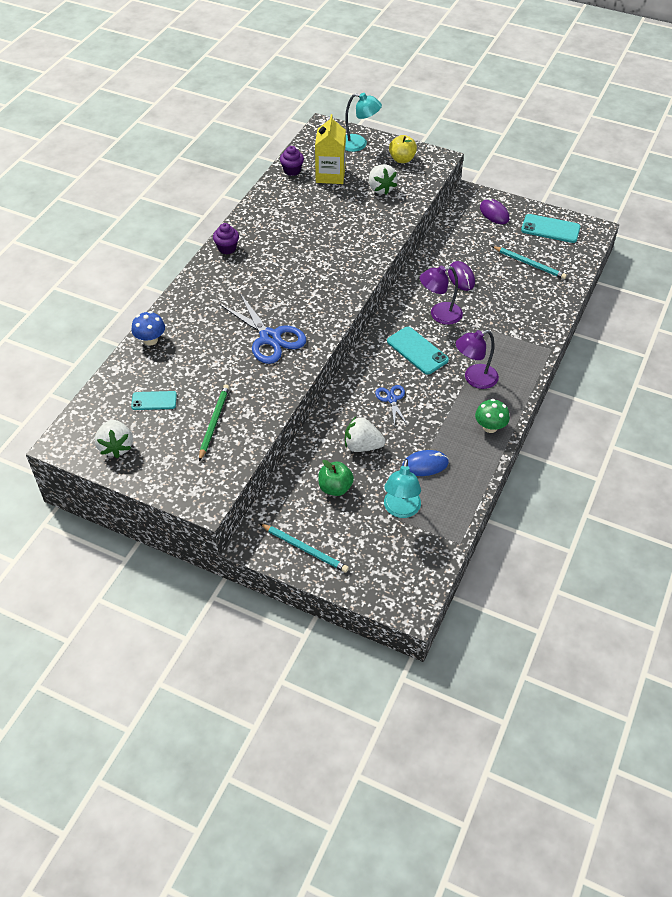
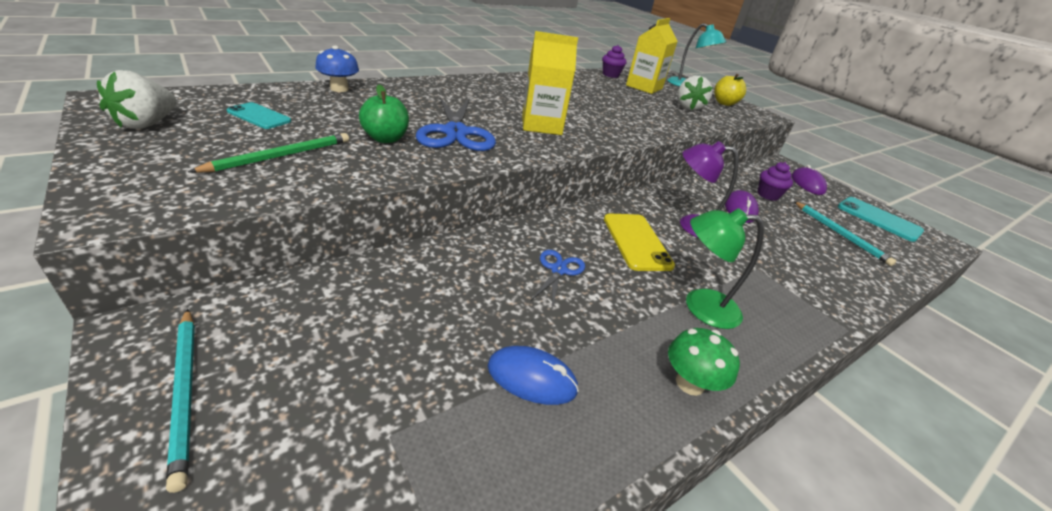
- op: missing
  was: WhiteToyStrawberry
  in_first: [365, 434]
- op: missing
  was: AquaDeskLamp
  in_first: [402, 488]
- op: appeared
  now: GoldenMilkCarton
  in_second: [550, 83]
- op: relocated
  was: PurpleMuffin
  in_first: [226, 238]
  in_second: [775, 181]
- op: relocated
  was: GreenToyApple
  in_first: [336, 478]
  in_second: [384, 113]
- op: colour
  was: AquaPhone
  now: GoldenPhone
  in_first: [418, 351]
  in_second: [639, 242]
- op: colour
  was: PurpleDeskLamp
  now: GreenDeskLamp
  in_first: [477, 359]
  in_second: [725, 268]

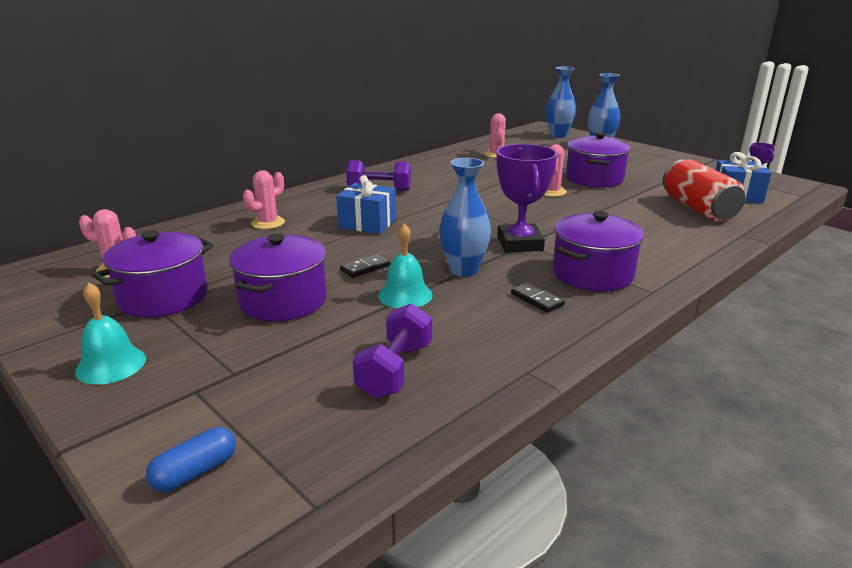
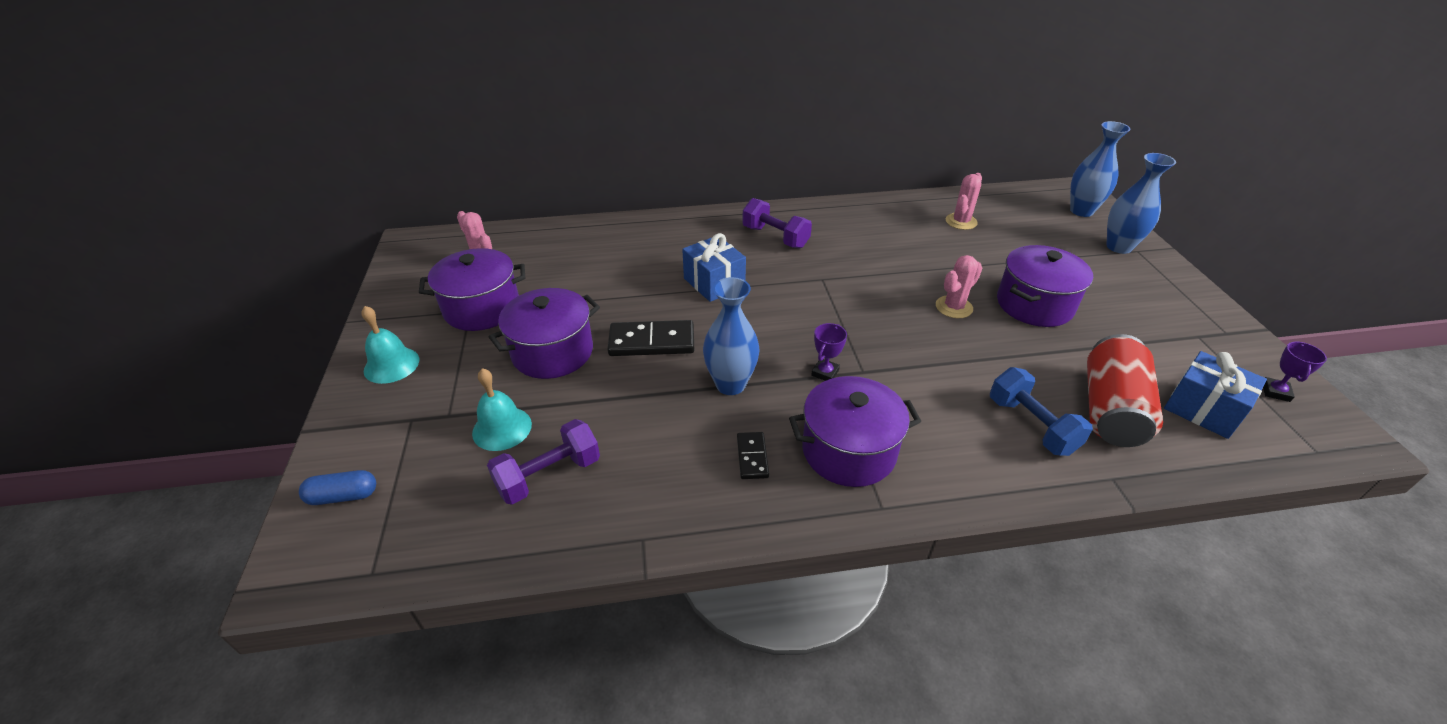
- op: missing
  was: PinkPricklyPlant
  in_first: [264, 199]
- op: appeared
  now: BlueHandWeight
  in_second: [1041, 411]
- op: relocated
  was: AquaSchoolBell
  in_first: [405, 265]
  in_second: [502, 409]
- op: size
  was: JetBlackDominoPiece
  in_first: [365, 266]
  in_second: [650, 338]
  ratio: 1.81
- op: size
  was: PurpleTrophy
  in_first: [527, 198]
  in_second: [829, 352]
  ratio: 0.48

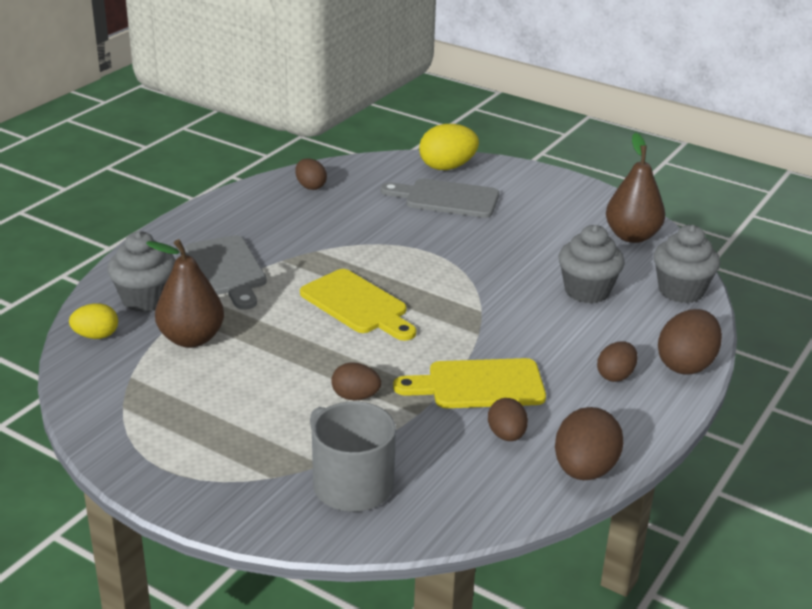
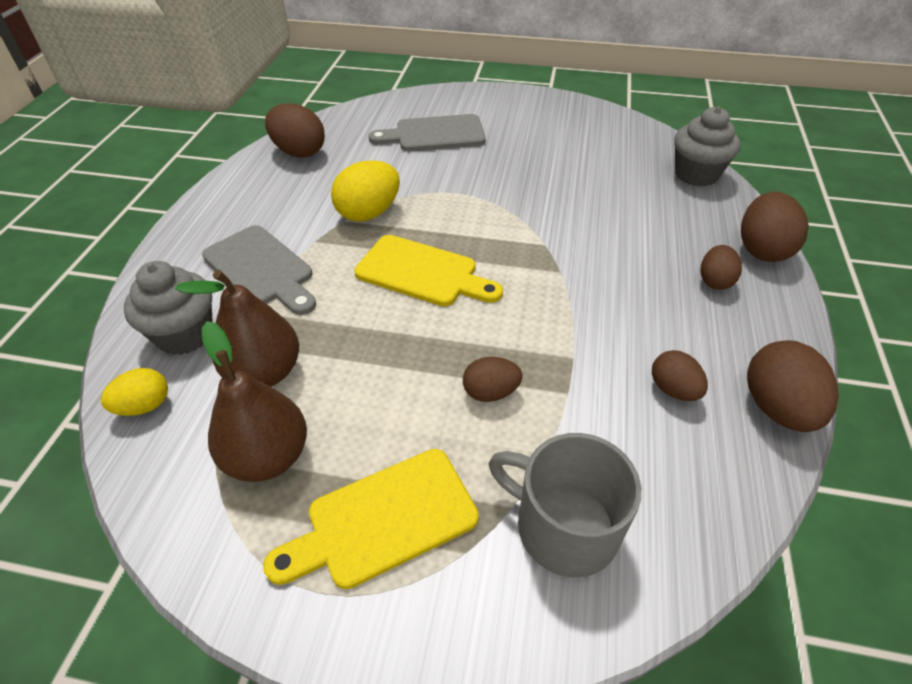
- op: missing
  was: GreyMuffin
  in_first: [591, 264]
- op: relocated
  was: GoldenBreadBoard
  in_first: [469, 383]
  in_second: [371, 519]
- op: relocated
  was: GoldenEgg
  in_first: [449, 147]
  in_second: [365, 190]
- op: relocated
  was: RussetToyPear
  in_first: [635, 188]
  in_second: [254, 401]
- op: size
  was: RussetEgg
  in_first: [311, 174]
  in_second: [295, 131]
  ratio: 1.63

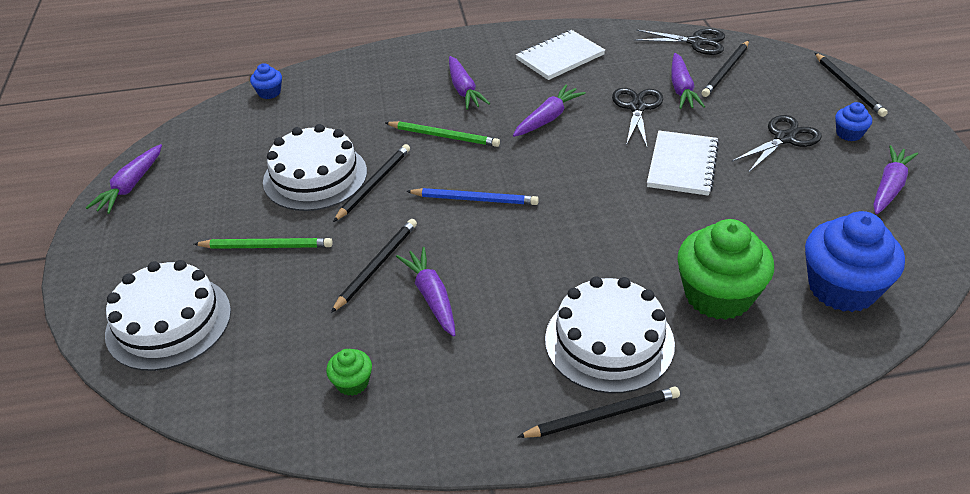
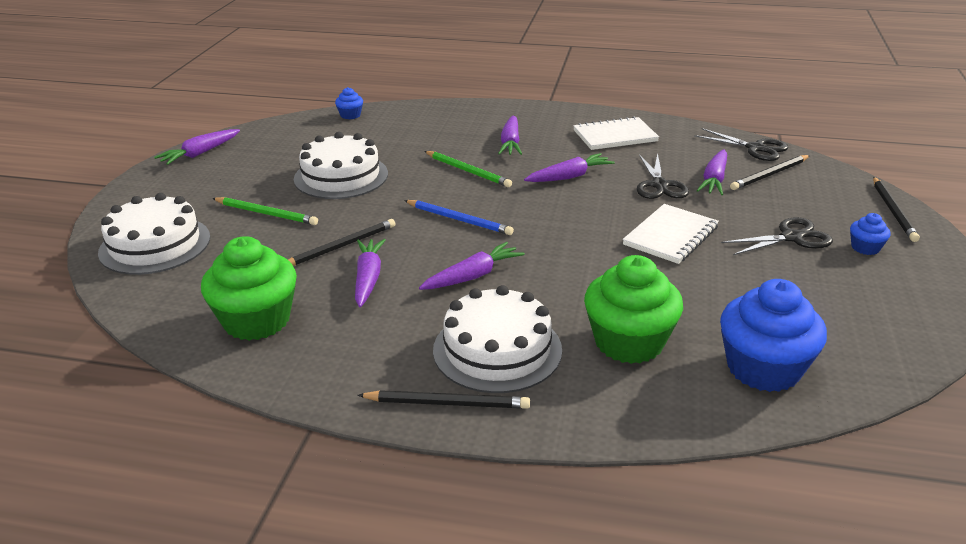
- op: missing
  was: JetBlackPencil
  in_first: [371, 183]
- op: relocated
  was: PurpleToyCarrot
  in_first: [895, 179]
  in_second: [472, 266]
- op: spun
  was: JetBlackShears
  in_first: [637, 117]
  in_second: [662, 176]
  clockwise: 150
- op: size
  was: GreenMuffin
  in_first: [349, 372]
  in_second: [249, 288]
  ratio: 2.18

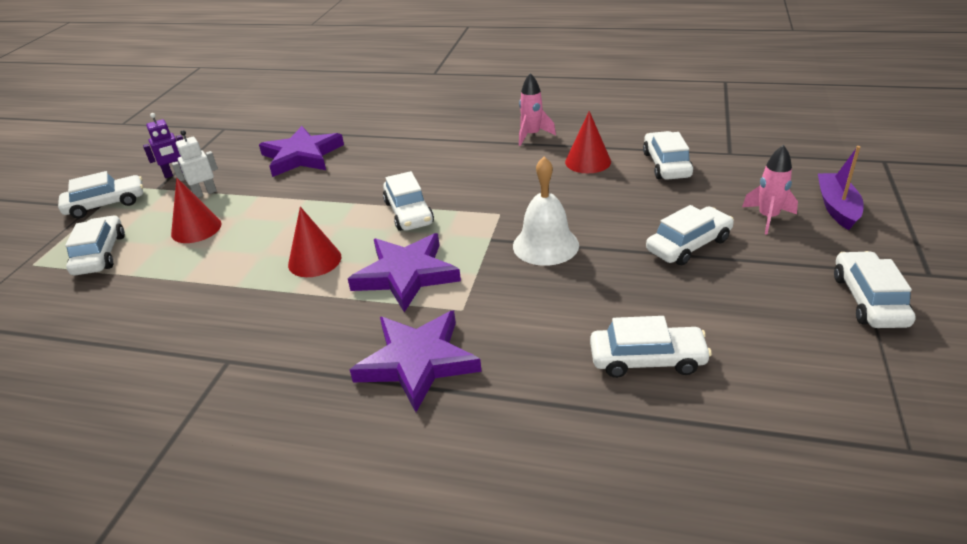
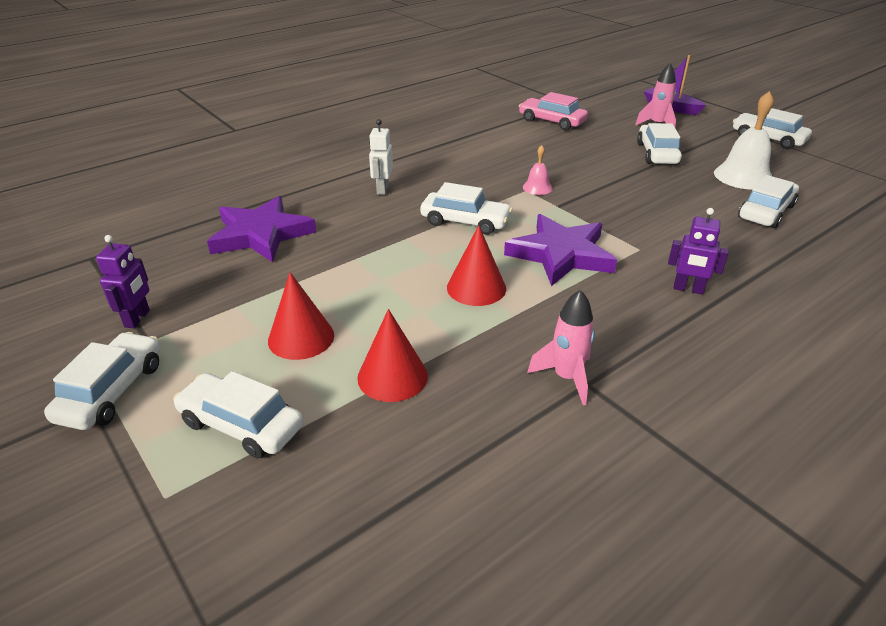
- op: appeared
  now: PinkSchoolBell
  in_second: [538, 170]
- op: relocated
  was: WhiteToyRobot
  in_first: [195, 164]
  in_second: [381, 157]
- op: relocated
  was: WhiteSchoolBell
  in_first: [546, 211]
  in_second: [744, 140]
- op: relocated
  was: PinkSpaceship
  in_first: [537, 109]
  in_second: [561, 347]
- op: relocated
  was: RedSolidCone
  in_first: [588, 142]
  in_second: [392, 355]
- op: exchanged
  was: PurpleStarShape
  now: PurpleToyRobot
  in_first: [416, 361]
  in_second: [698, 251]
- op: colour
  was: WhiteCar
  now: PinkCar
  in_first: [668, 155]
  in_second: [553, 111]

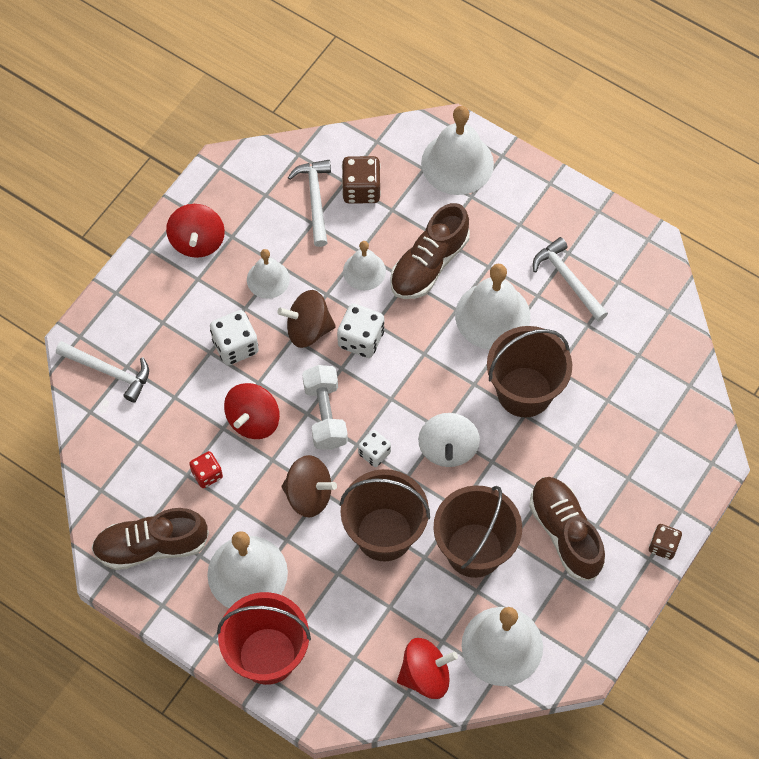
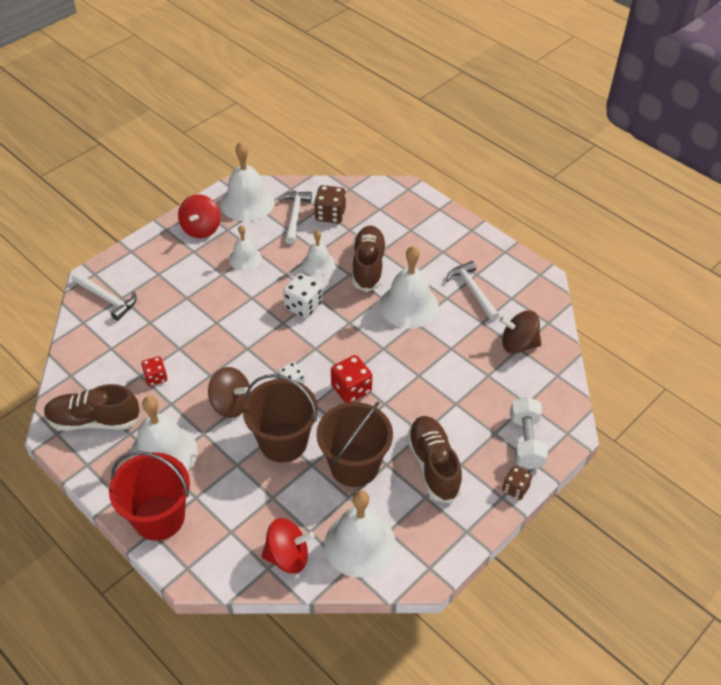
- op: missing
  was: WhiteDice
  in_first: [234, 337]
- op: missing
  was: RedWhirligig
  in_first: [252, 411]
- op: missing
  was: RussetBucket
  in_first: [529, 372]
- op: relocated
  was: RussetWhirligig
  in_first: [306, 319]
  in_second: [520, 332]
- op: relocated
  was: WhiteHandWeight
  in_first: [325, 407]
  in_second: [529, 433]
- op: relocated
  was: WhiteSchoolBell
  in_first: [457, 150]
  in_second: [247, 182]
- op: exchanged
  was: WhiteWhirligig
  now: RedDice
  in_first: [449, 440]
  in_second: [351, 379]
- op: spun
  was: RussetLaceUpShoe
  in_first: [430, 251]
  in_second: [369, 259]
  clockwise: 135

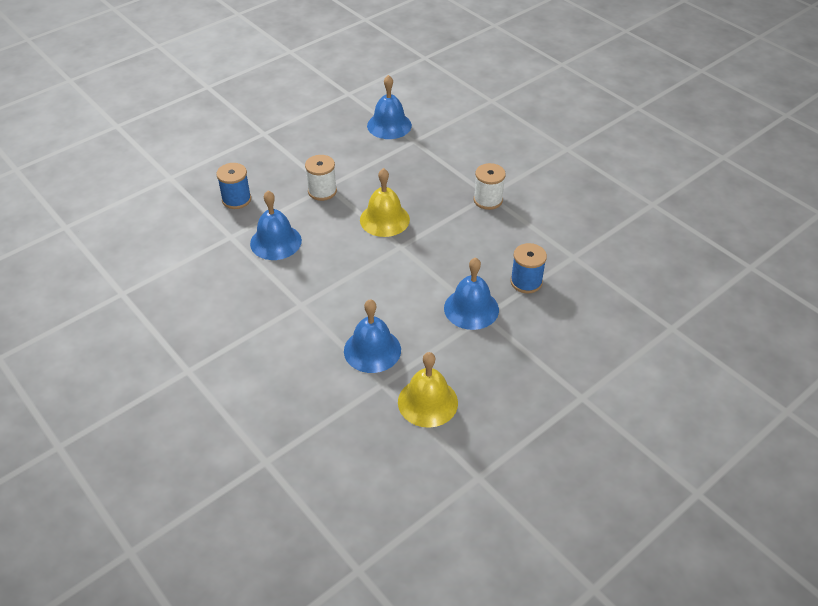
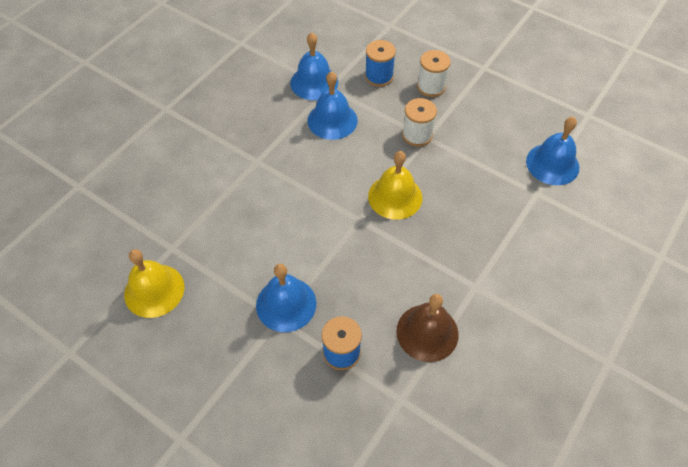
- op: appeared
  now: RussetSchoolBell
  in_second: [427, 328]
- op: relocated
  was: BlueSchoolBell
  in_first: [372, 336]
  in_second: [314, 66]
- op: relocated
  was: WhiteSpool
  in_first: [490, 186]
  in_second: [434, 73]

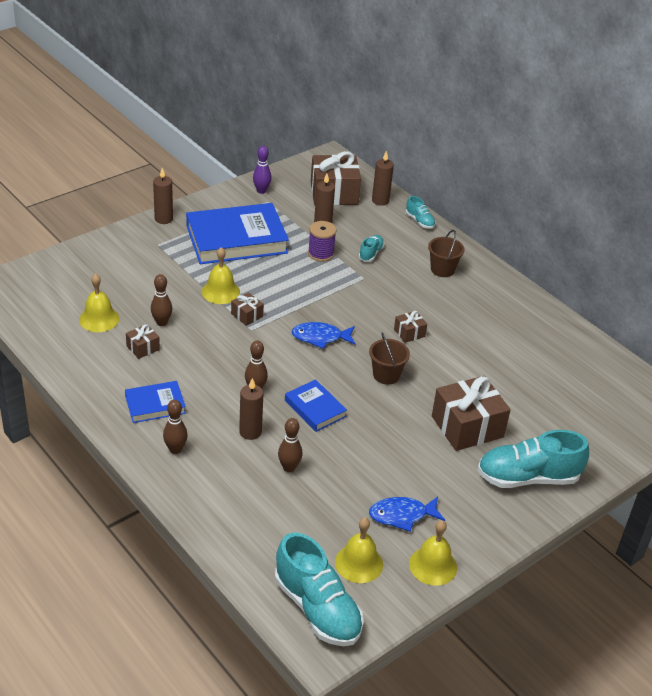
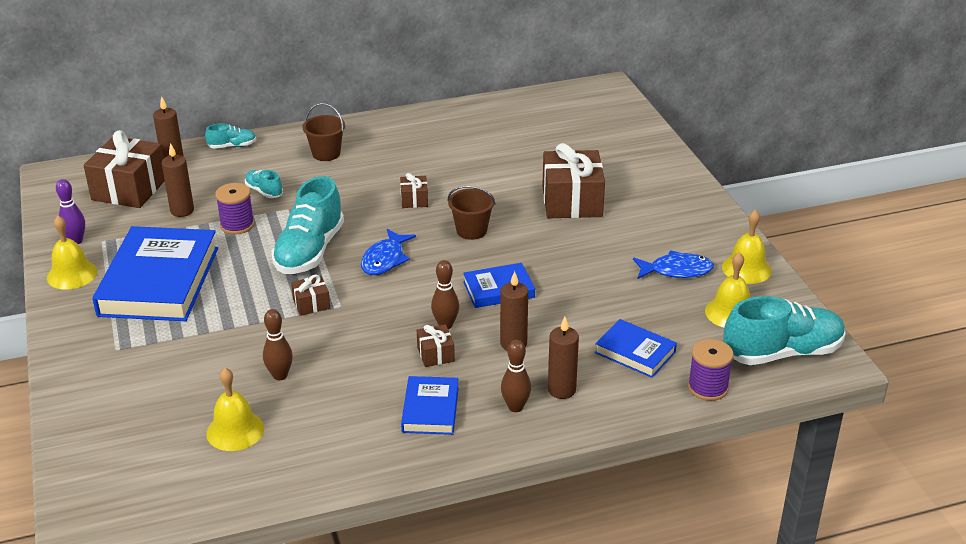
- op: missing
  was: RussetSkittle
  in_first: [290, 445]
- op: appeared
  now: BlueHardback
  in_second: [636, 348]
- op: appeared
  now: PurpleSpool
  in_second: [710, 370]
- op: relocated
  was: RussetPresent
  in_first: [143, 341]
  in_second: [436, 345]
- op: relocated
  was: RussetWaxCandle
  in_first: [163, 196]
  in_second: [563, 358]
- op: relocated
  was: GoldenSchoolBell
  in_first: [221, 275]
  in_second: [72, 253]
- op: relocated
  was: AquaLaceUpShoe
  in_first: [533, 459]
  in_second: [307, 225]
- op: spun
  was: BlueFishFigure
  in_first: [407, 514]
  in_second: [673, 264]
  clockwise: -105

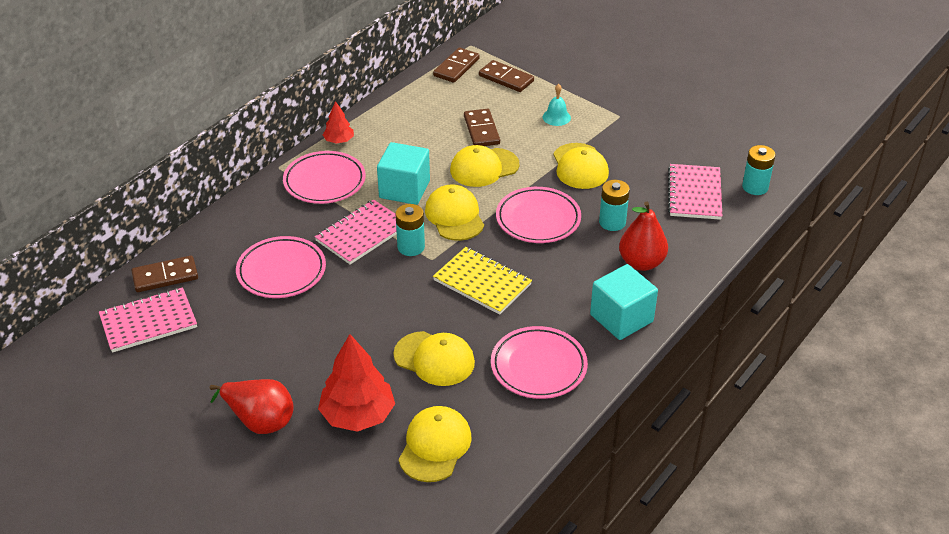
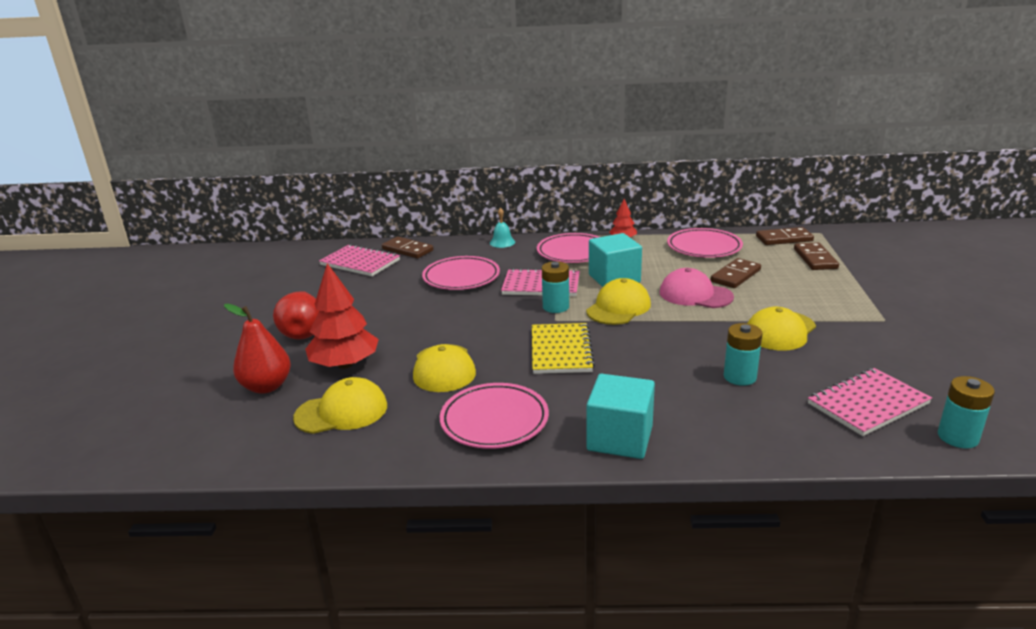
- op: relocated
  was: PinkPlate
  in_first: [538, 215]
  in_second: [705, 243]
- op: relocated
  was: AquaSchoolBell
  in_first: [557, 105]
  in_second: [502, 228]
- op: relocated
  was: RedToyPear
  in_first: [643, 236]
  in_second: [257, 349]
- op: colour
  was: GoldenPeakedCap
  now: PinkPeakedCap
  in_first: [484, 166]
  in_second: [697, 288]

